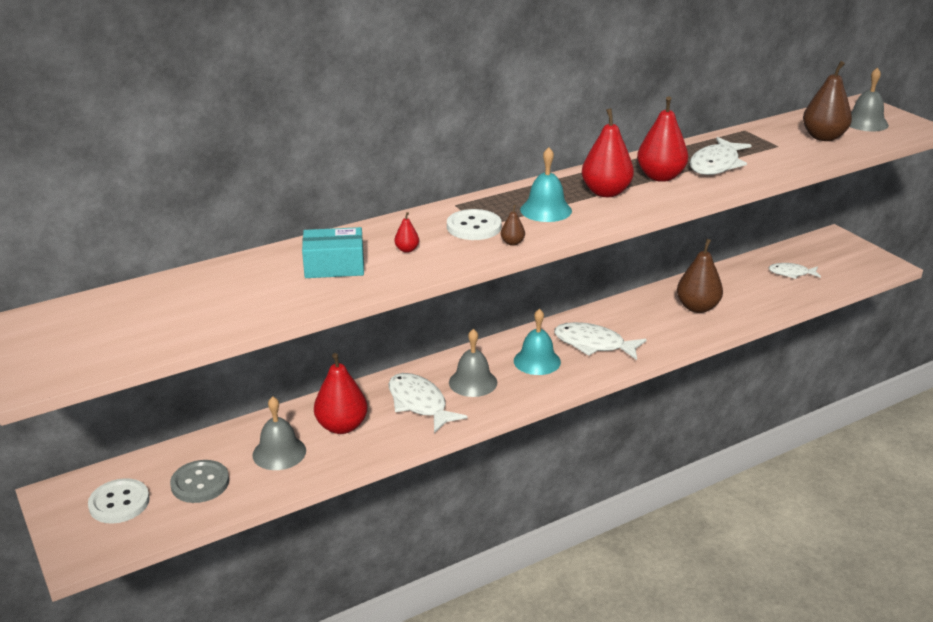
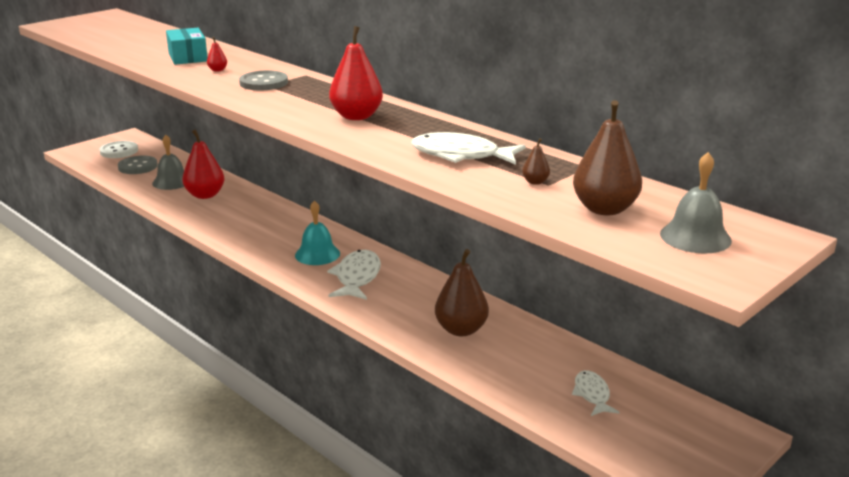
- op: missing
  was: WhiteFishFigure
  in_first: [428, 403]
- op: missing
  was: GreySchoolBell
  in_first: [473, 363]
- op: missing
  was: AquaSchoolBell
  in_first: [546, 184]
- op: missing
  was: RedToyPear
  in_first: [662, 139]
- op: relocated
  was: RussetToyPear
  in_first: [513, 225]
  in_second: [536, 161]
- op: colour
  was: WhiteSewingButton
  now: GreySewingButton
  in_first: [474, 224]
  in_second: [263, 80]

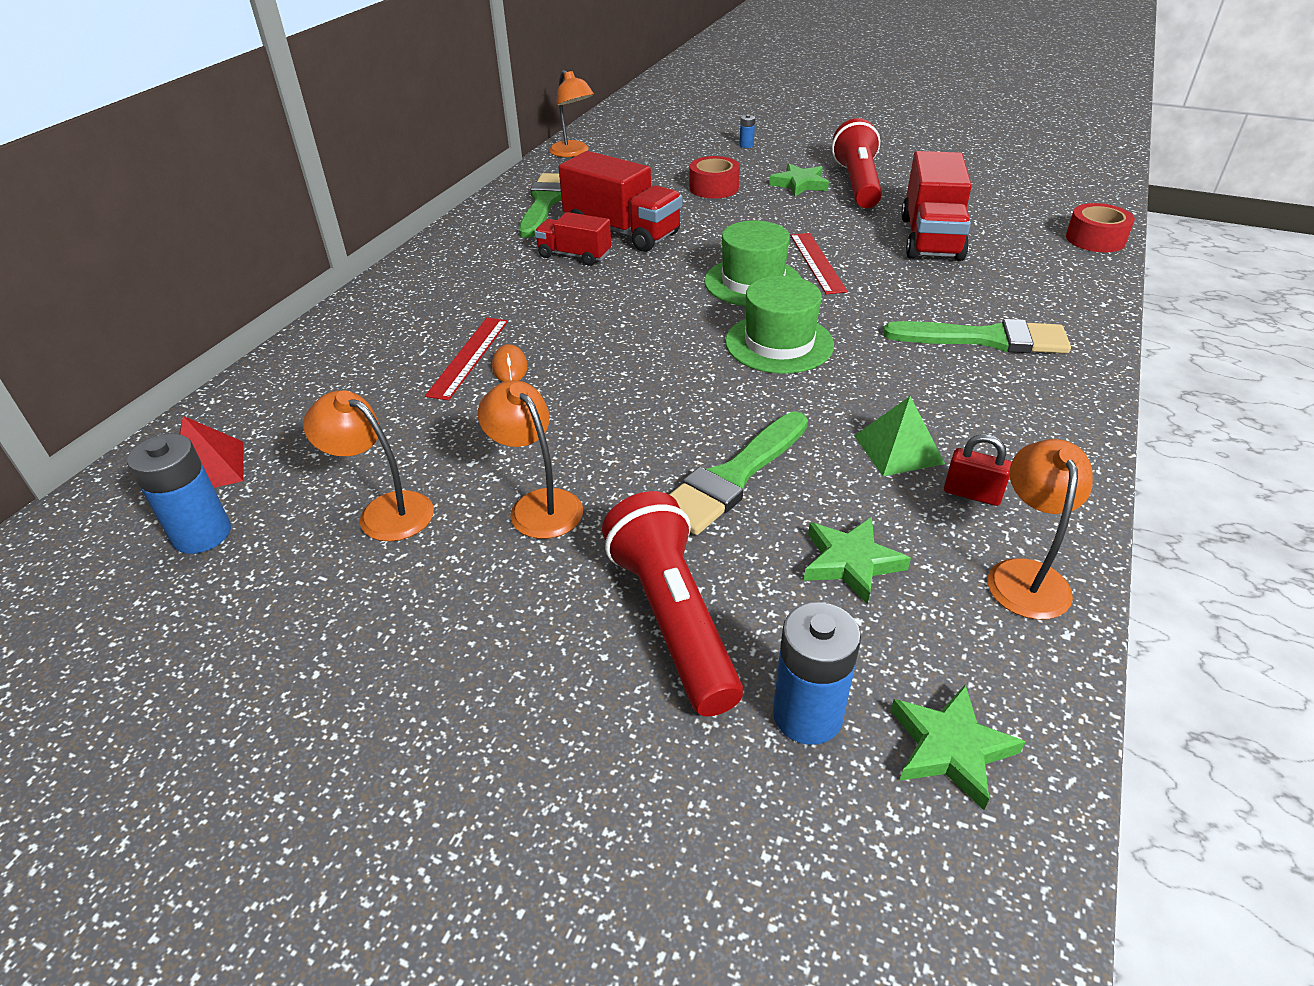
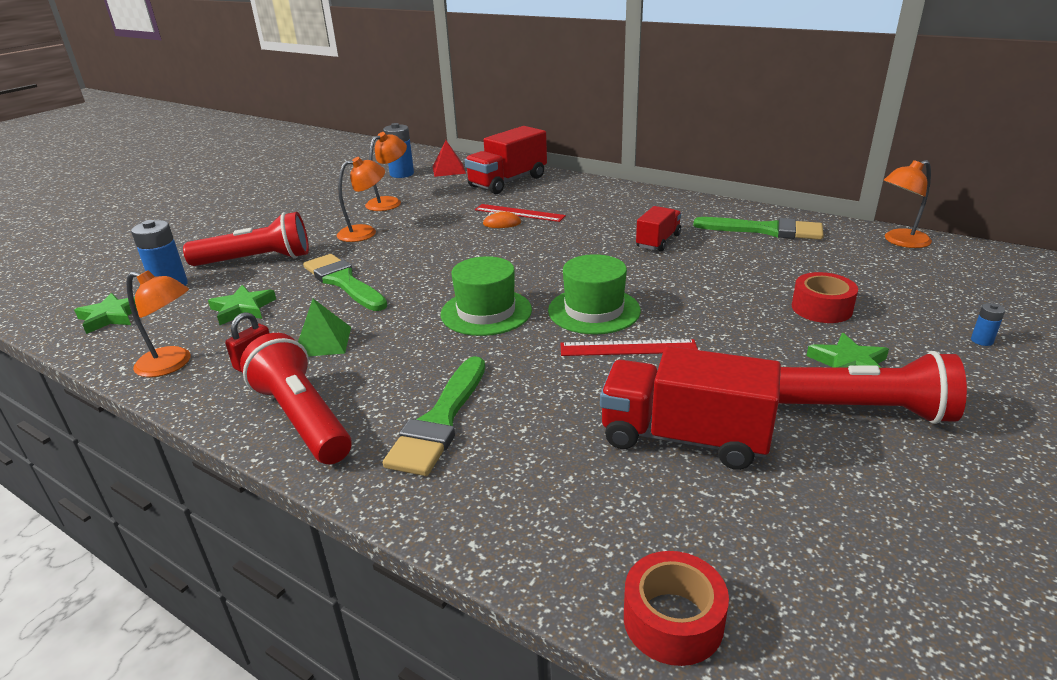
- op: appeared
  now: RedTorch
  in_second: [296, 398]
- op: relocated
  was: RedLorry
  in_first: [620, 201]
  in_second: [506, 160]

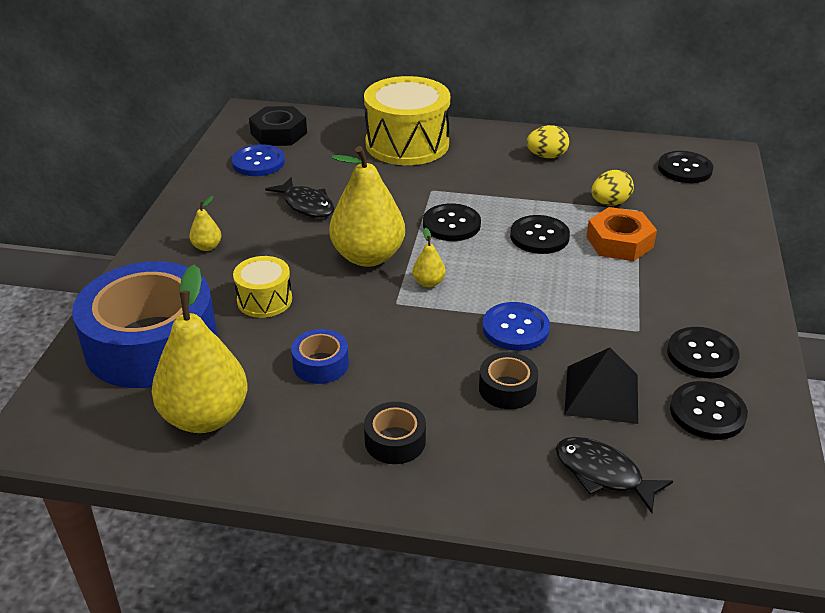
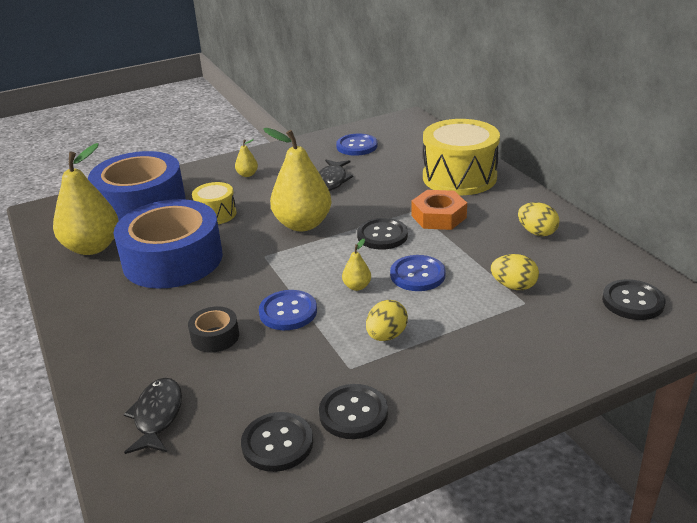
- op: missing
  was: JetBlackHexagonNut
  in_first: [278, 126]
- op: missing
  was: JetBlackTape
  in_first: [395, 433]
- op: missing
  was: JetBlackPyramidShape
  in_first: [601, 385]
- op: appeared
  now: GoldenEgg
  in_second: [387, 320]
- op: relocated
  was: GoldenToyPear
  in_first: [429, 257]
  in_second: [356, 265]
- op: relocated
  was: BrightOrangeHexagonNut
  in_first: [621, 234]
  in_second: [439, 210]
- op: colour
  was: JetBlackSewingButton
  now: BlueSewingButton
  in_first: [540, 234]
  in_second: [418, 273]
- op: size
  was: BlueTape
  in_first: [320, 356]
  in_second: [168, 244]
  ratio: 2.39

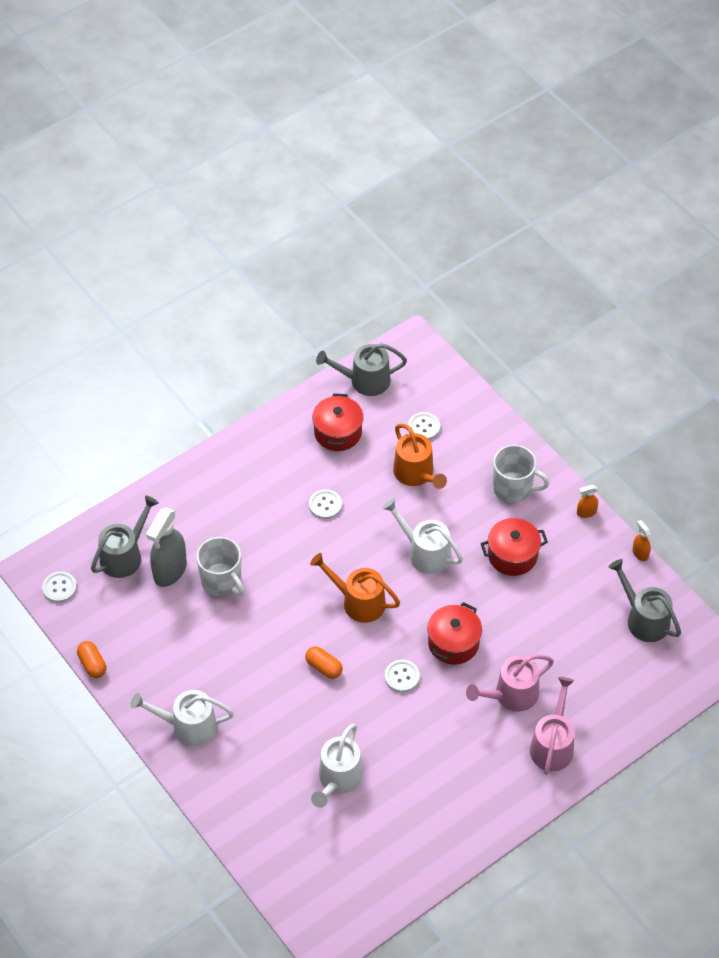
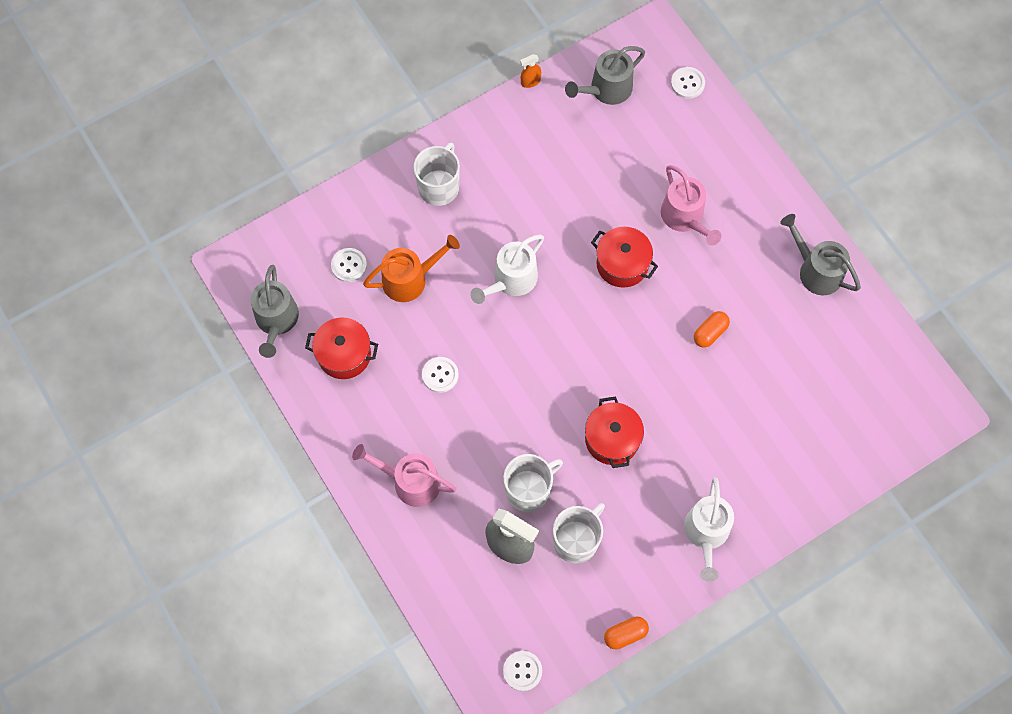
- op: missing
  was: BrightOrangeWateringCan
  in_first: [355, 588]
- op: missing
  was: WhiteWateringCan
  in_first: [337, 766]
- op: missing
  was: BrightOrangeSprayer
  in_first: [587, 501]
- op: appeared
  now: WhiteCoffeeMug
  in_second: [579, 533]
- op: relocated
  was: GreyWateringCan
  in_first: [125, 537]
  in_second: [820, 254]
- op: relocated
  was: BrightOrangeCapsule
  in_first: [324, 662]
  in_second: [712, 329]
- op: relocated
  was: WhiteSewingButton
  in_first: [402, 676]
  in_second: [688, 83]
- op: relocated
  was: RedPot
  in_first: [514, 547]
  in_second: [614, 432]
- op: relocated
  was: PinkWateringCan
  in_first: [552, 726]
  in_second: [404, 475]

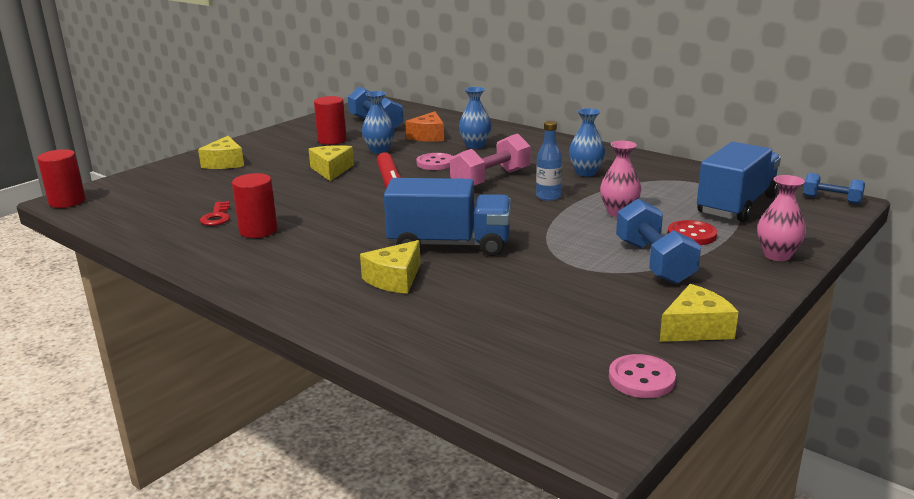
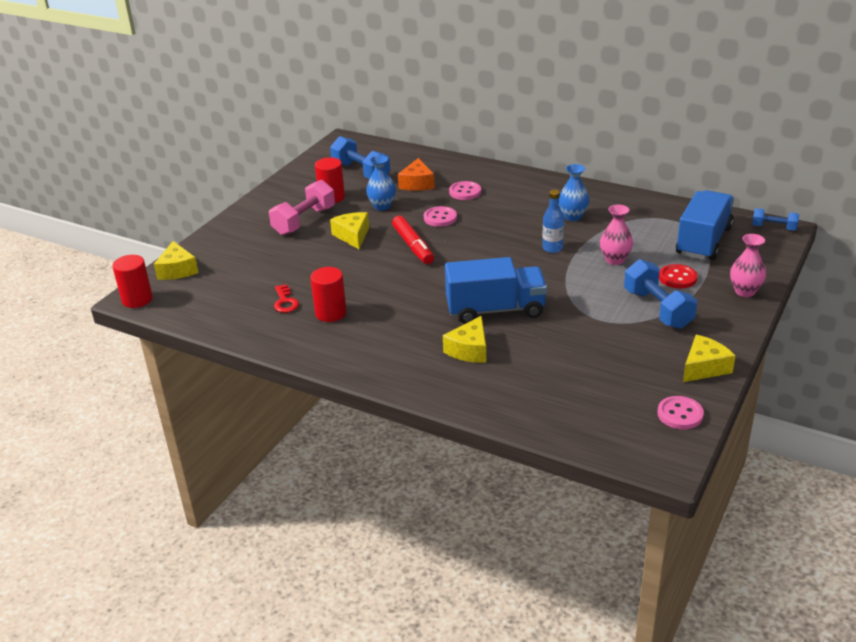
- op: relocated
  was: GoldenCheeseWedge
  in_first: [221, 152]
  in_second: [176, 260]
- op: relocated
  was: PinkHandWeight
  in_first: [490, 159]
  in_second: [302, 207]
- op: exchanged
  was: BlueVase
  now: PinkSewingButton
  in_first: [475, 118]
  in_second: [465, 190]

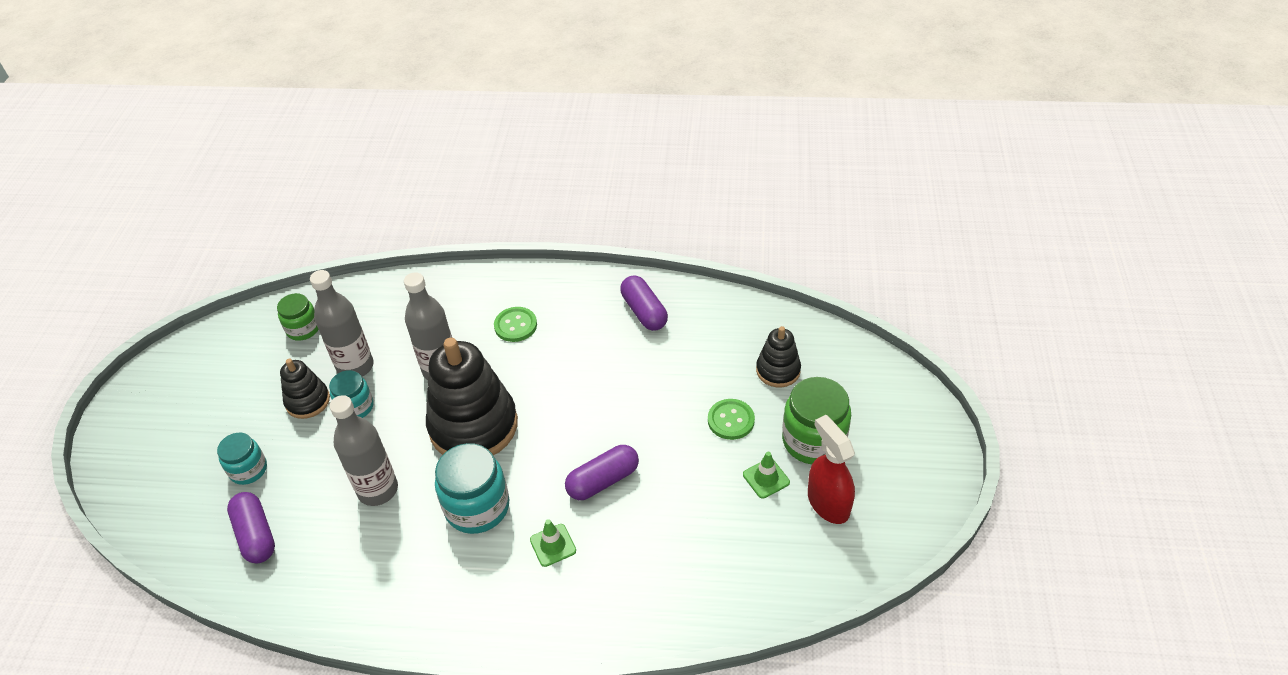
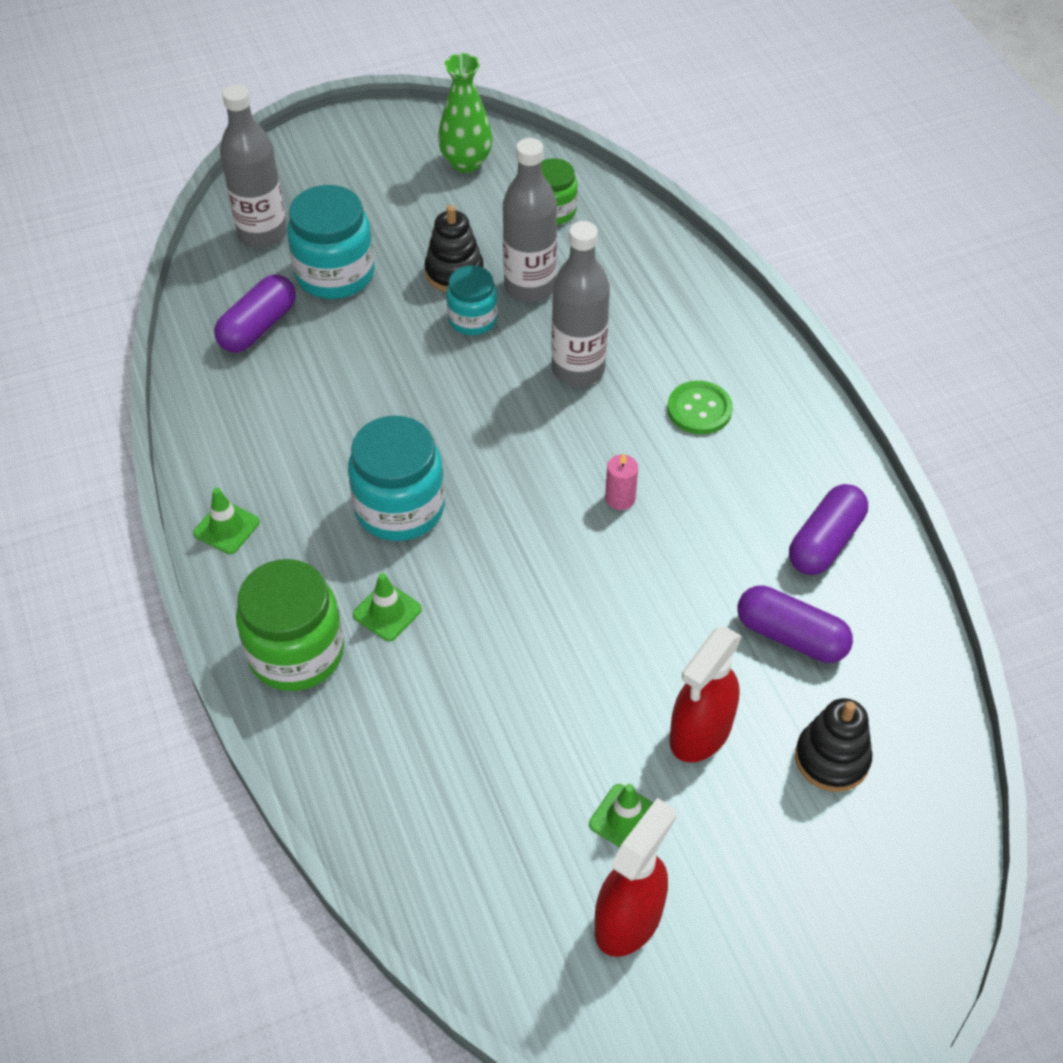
- op: missing
  was: JetBlackStackingToy
  in_first: [472, 396]
- op: appeared
  now: GreenRoadCone
  in_second: [226, 521]
- op: appeared
  now: GreenVase
  in_second: [465, 113]
- op: appeared
  now: PinkWaxCandle
  in_second: [621, 481]
- op: relocated
  was: GreyDrinkBottle
  in_first: [363, 450]
  in_second: [253, 166]
- op: relocated
  was: PurpleCapsule
  in_first: [602, 472]
  in_second: [795, 624]
- op: relocated
  was: GreenJar
  in_first: [816, 420]
  in_second: [290, 625]
- op: exchanged
  was: GreenSewingButton
  now: RedSprayer
  in_first: [731, 419]
  in_second: [706, 694]
- op: size
  was: AquaJar
  in_first: [242, 459]
  in_second: [330, 242]
  ratio: 1.65

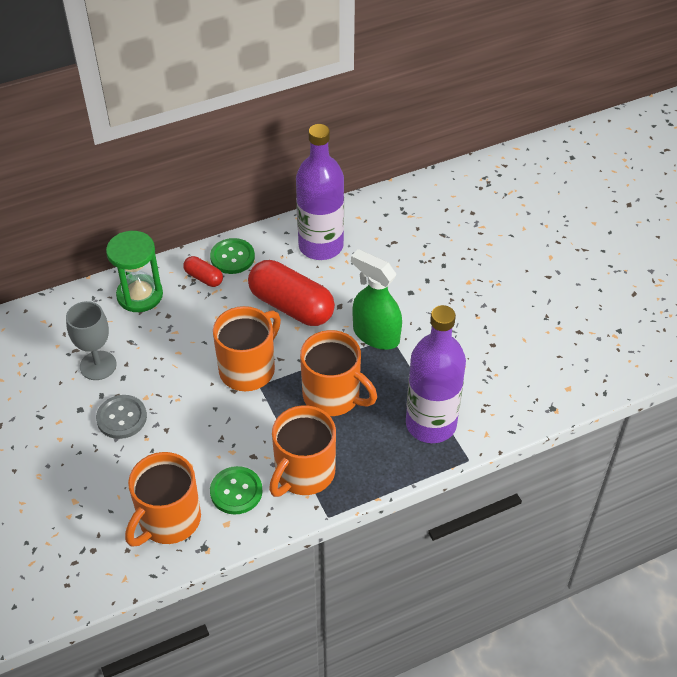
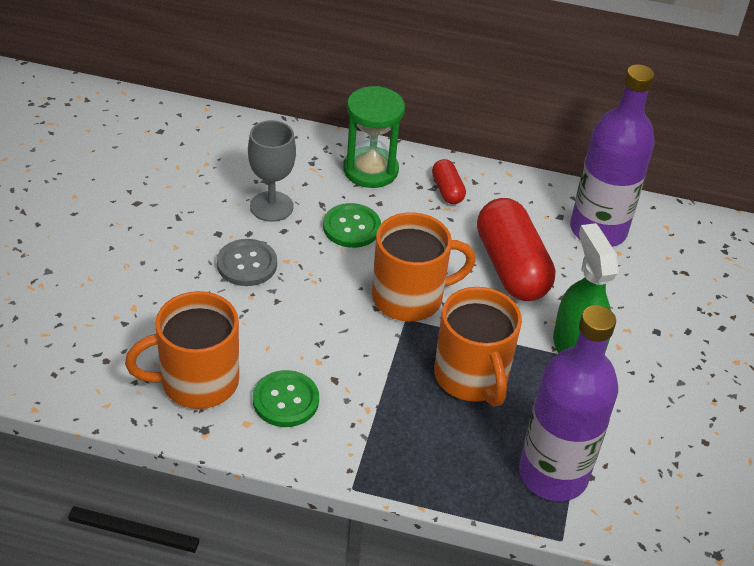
- op: missing
  was: BrightOrangeCoffeeMug
  in_first: [302, 451]
- op: relocated
  was: GreenSewingButton
  in_first: [232, 256]
  in_second: [352, 225]

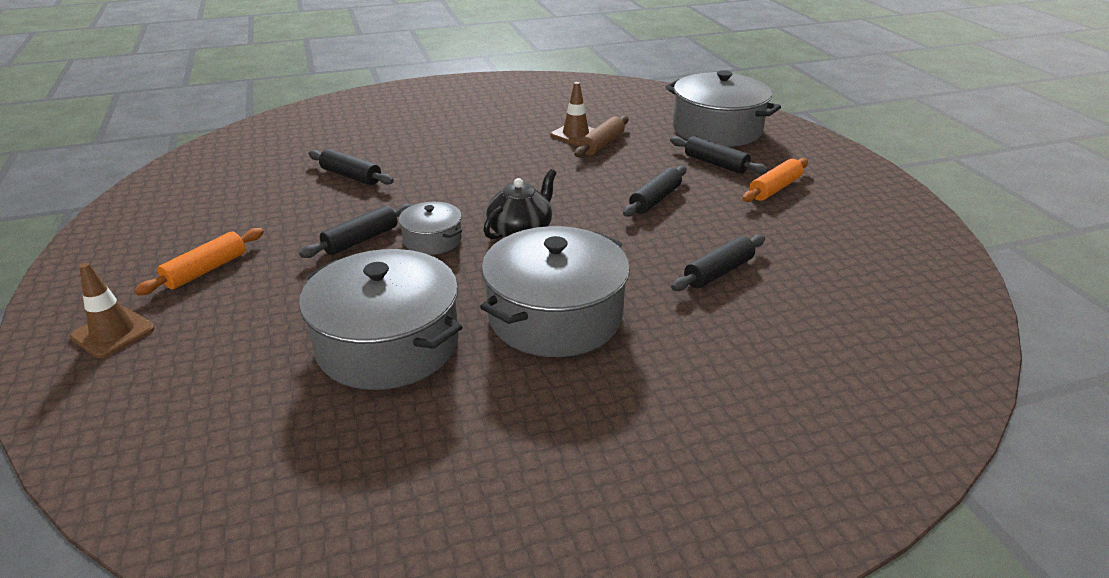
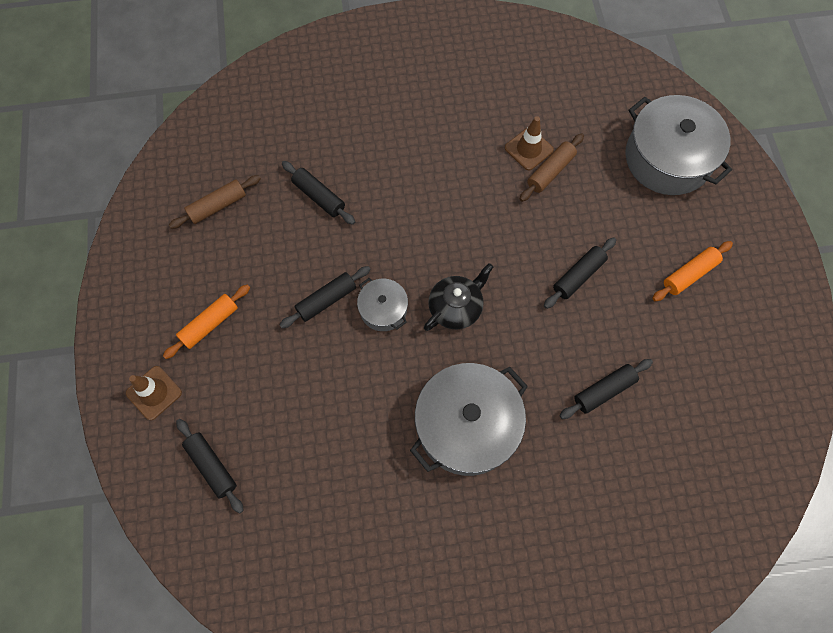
- op: missing
  was: GreyPot
  in_first: [380, 319]
- op: appeared
  now: RussetPastryRoller
  in_second: [215, 202]
- op: relocated
  was: JetBlackPastryRoller
  in_first: [719, 155]
  in_second: [210, 466]

